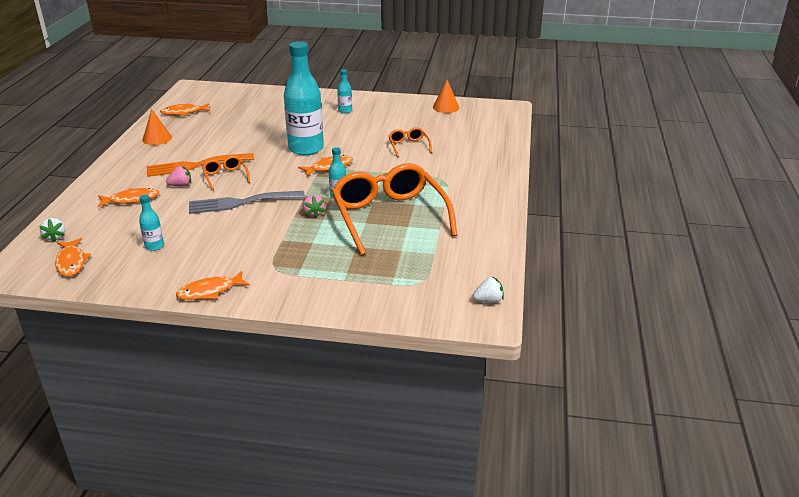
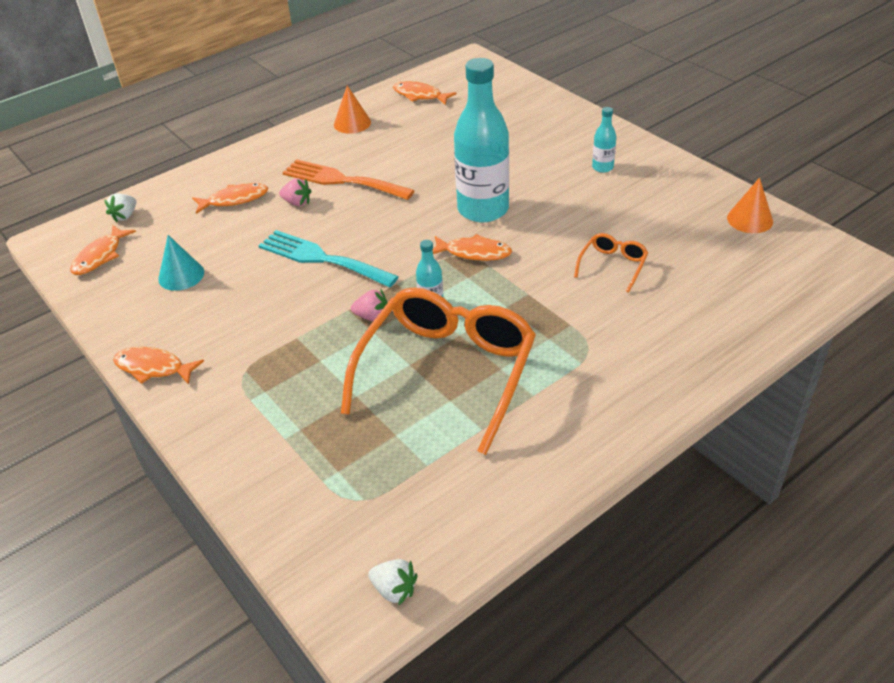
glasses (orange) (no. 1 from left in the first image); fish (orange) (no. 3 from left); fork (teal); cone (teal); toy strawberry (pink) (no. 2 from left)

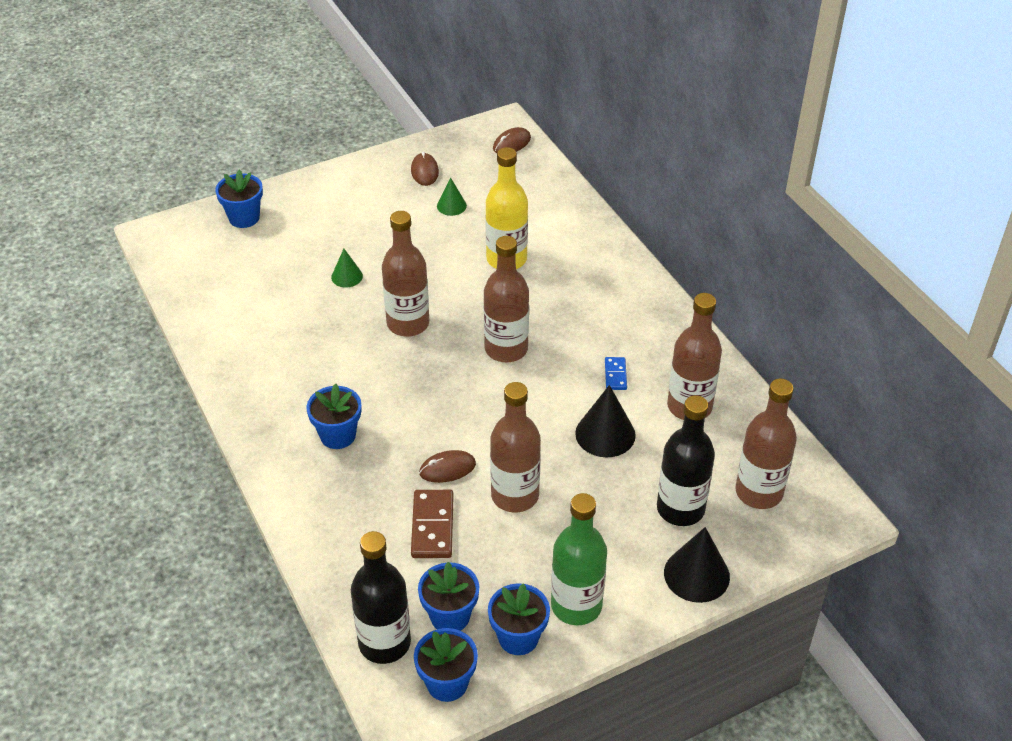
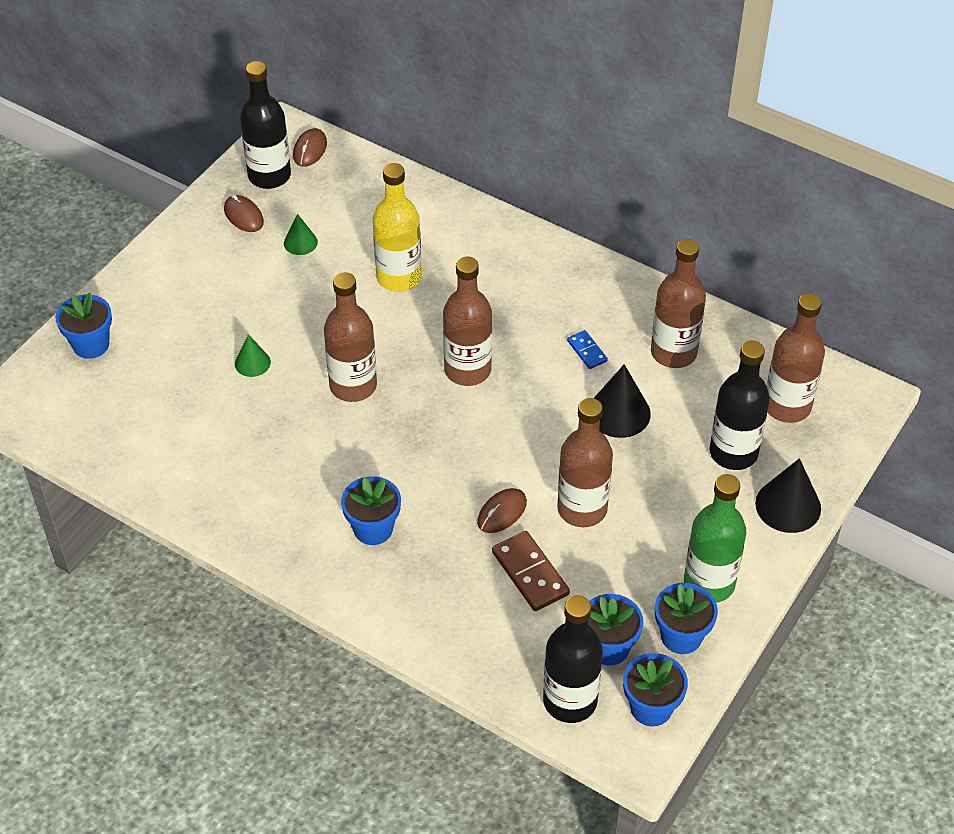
drink bottle (ebony) (no. 1 from left)

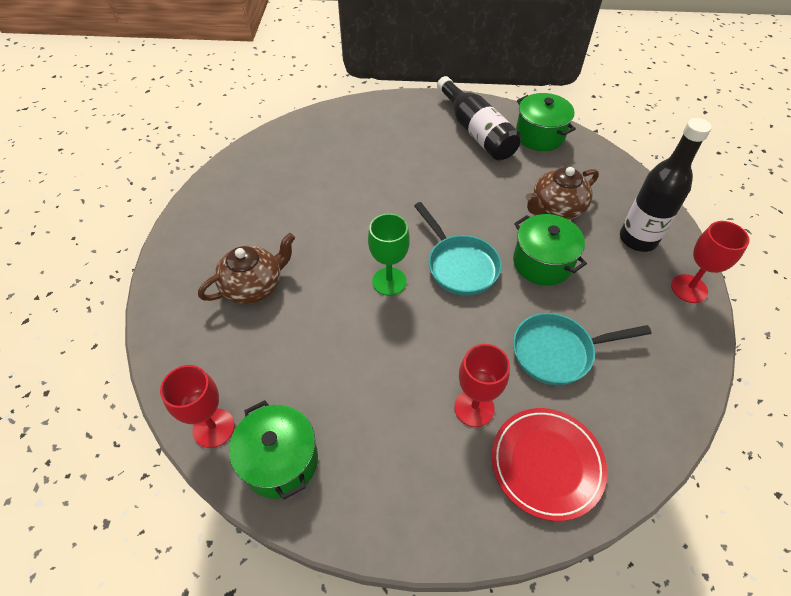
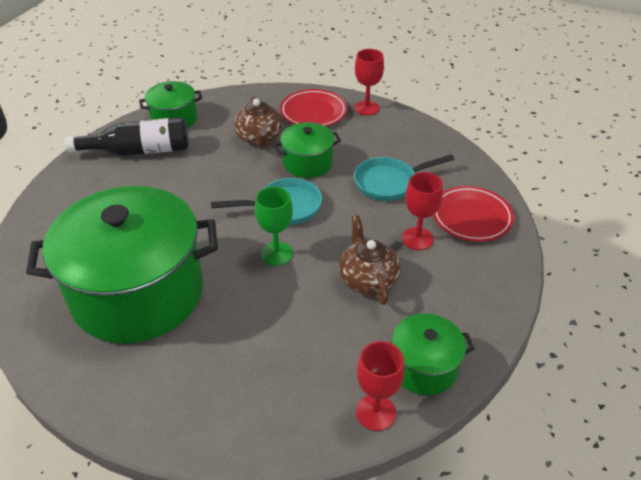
flat dish (scarlet) (no. 1 from left); tea pot (russet) (no. 2 from left); frying pan (teal) (no. 2 from left); stockpot (leaf-green) (no. 1 from left)

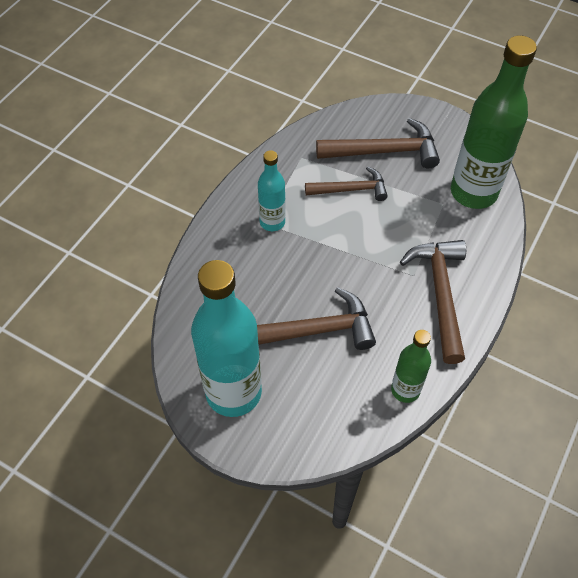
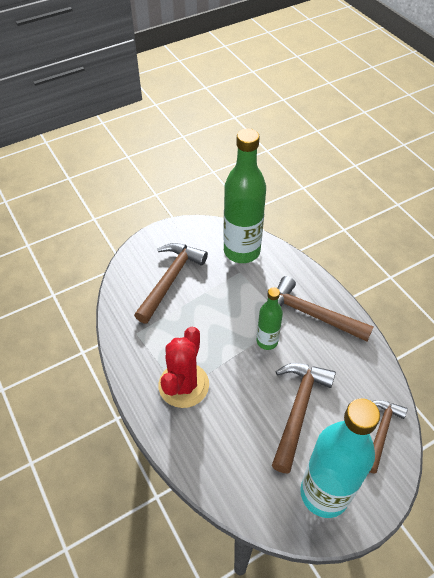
prickly plant (scarlet); claw hammer (russet) (no. 4 from left); drink bottle (leaf-green) (no. 2 from left)

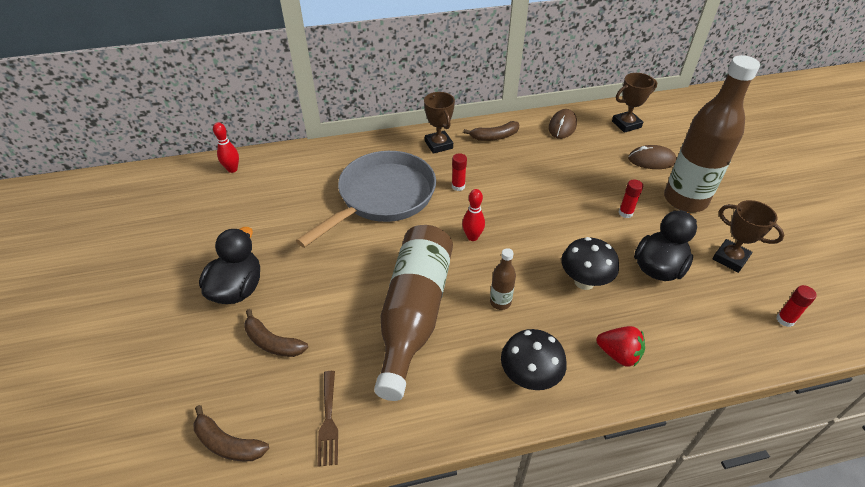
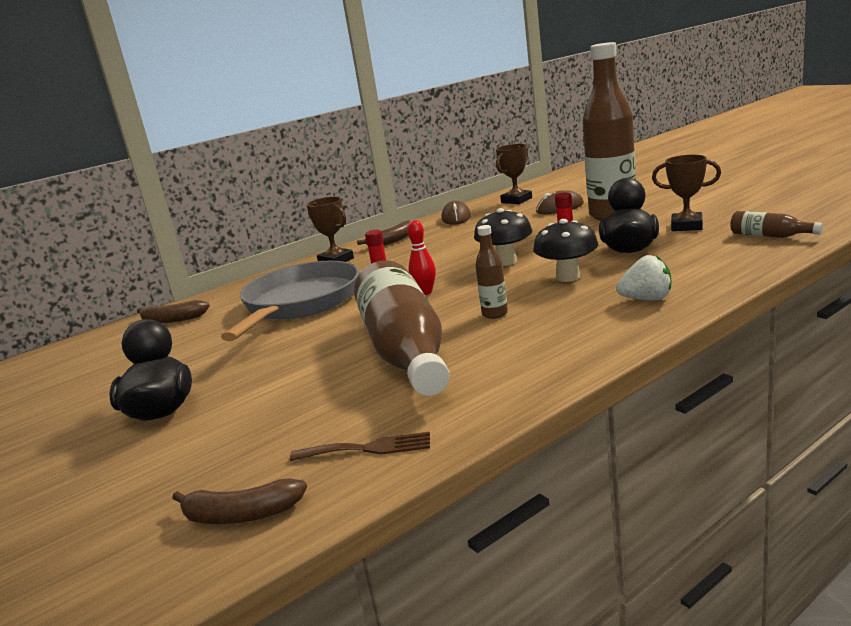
bowling pin (scarlet) (no. 1 from left in the first image); drink bottle (russet) (no. 4 from left); toy banana (russet) (no. 1 from left); toy strawberry (white); fungus (ebony) (no. 1 from left); fork (russet)

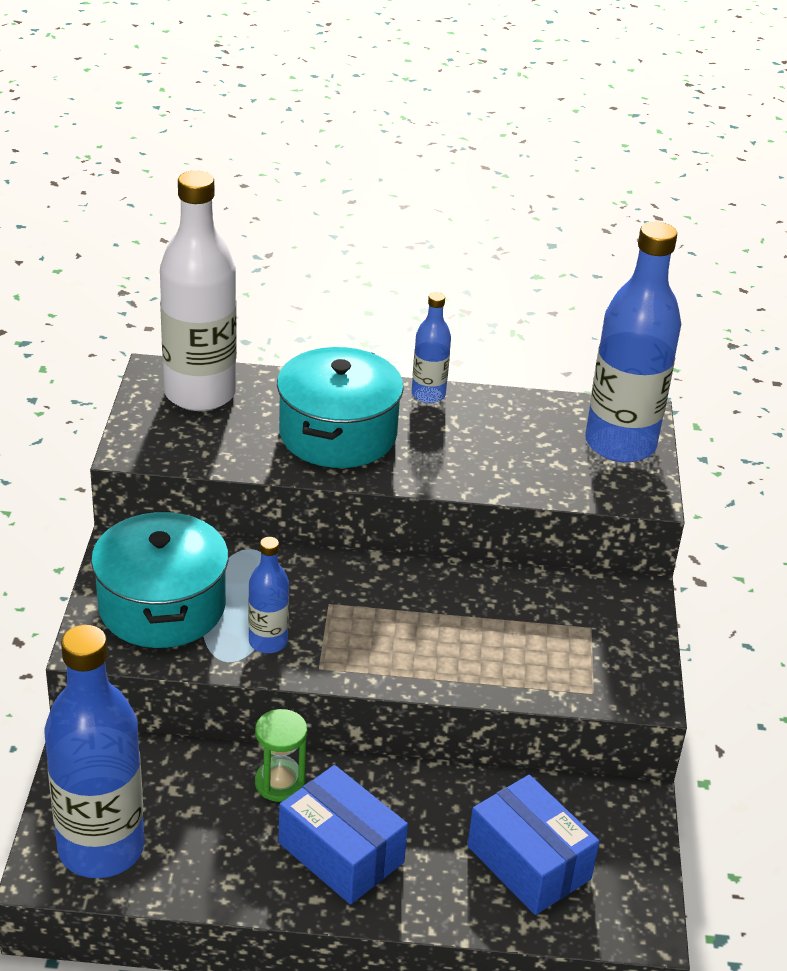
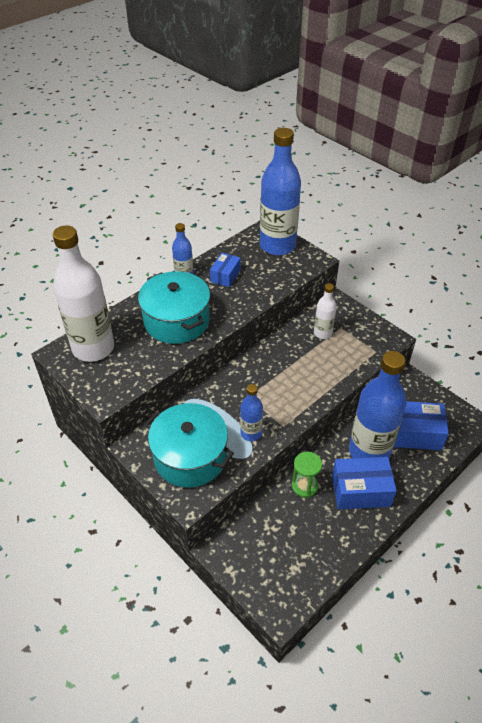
drink bottle (cobalt) (no. 4 from left); parcel (cobalt) (no. 1 from left); drink bottle (white) (no. 2 from left)

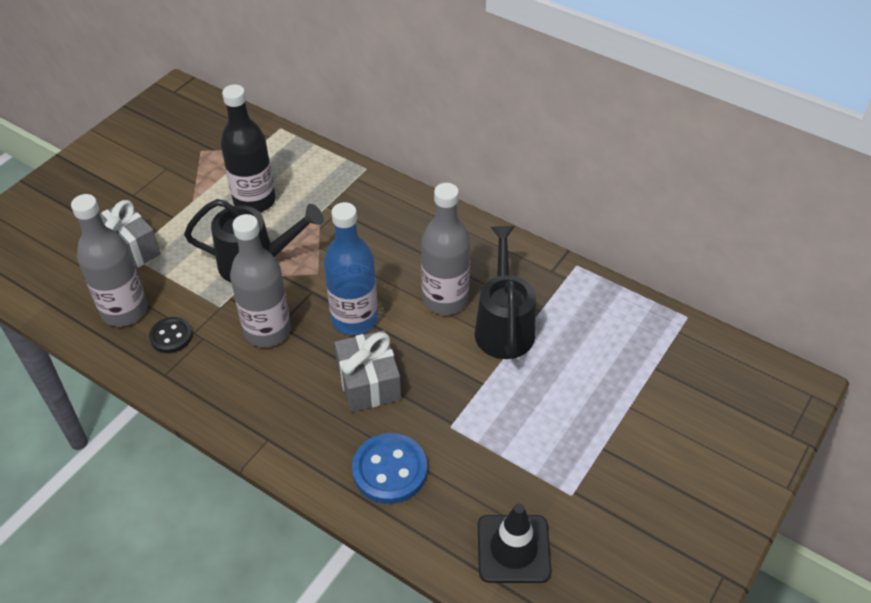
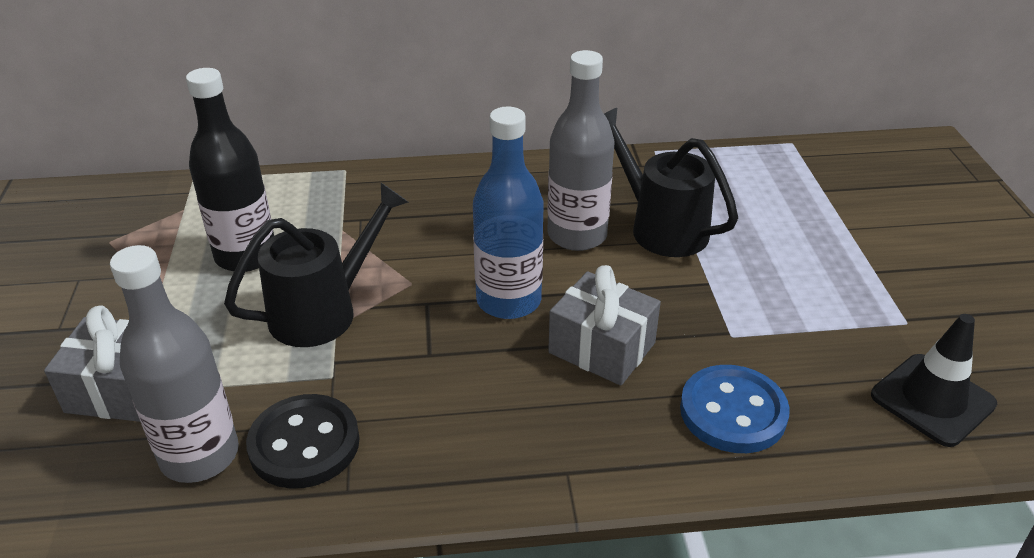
drink bottle (ash-grey) (no. 2 from left in the first image); shirt button (ebony)

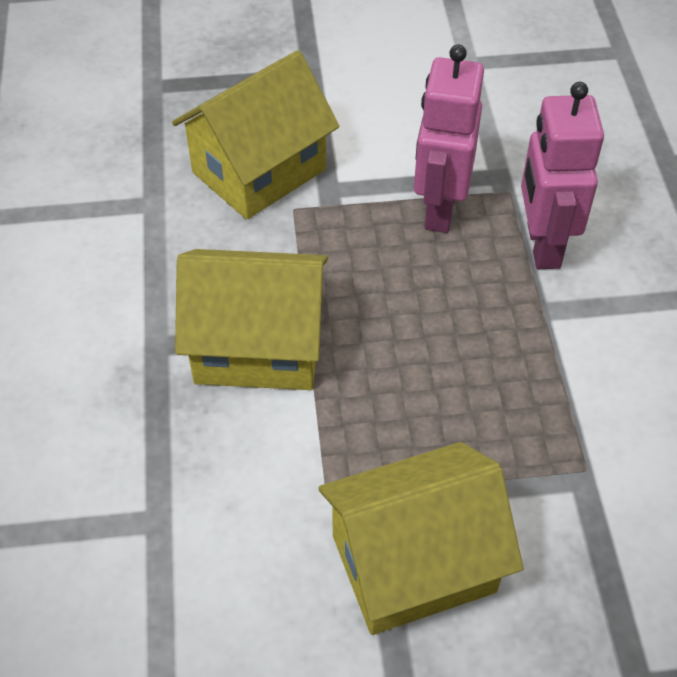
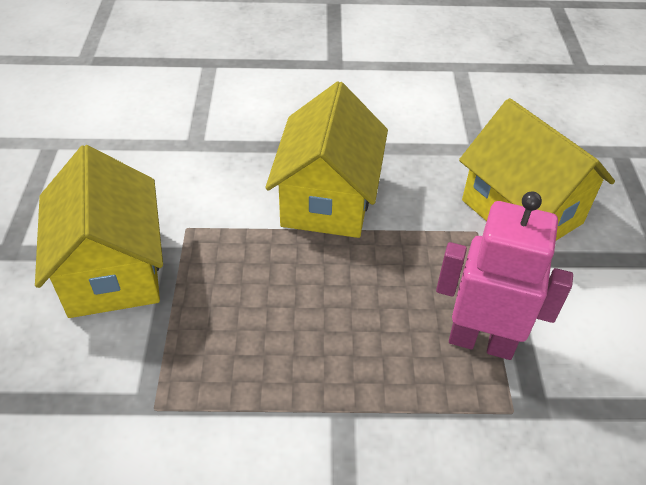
toy robot (pink) (no. 2 from left in the first image)

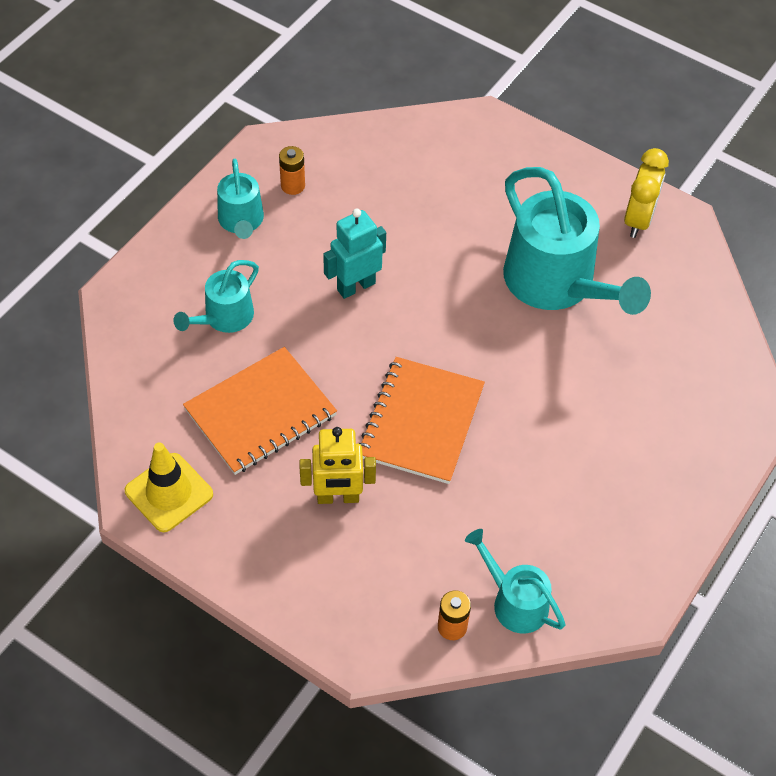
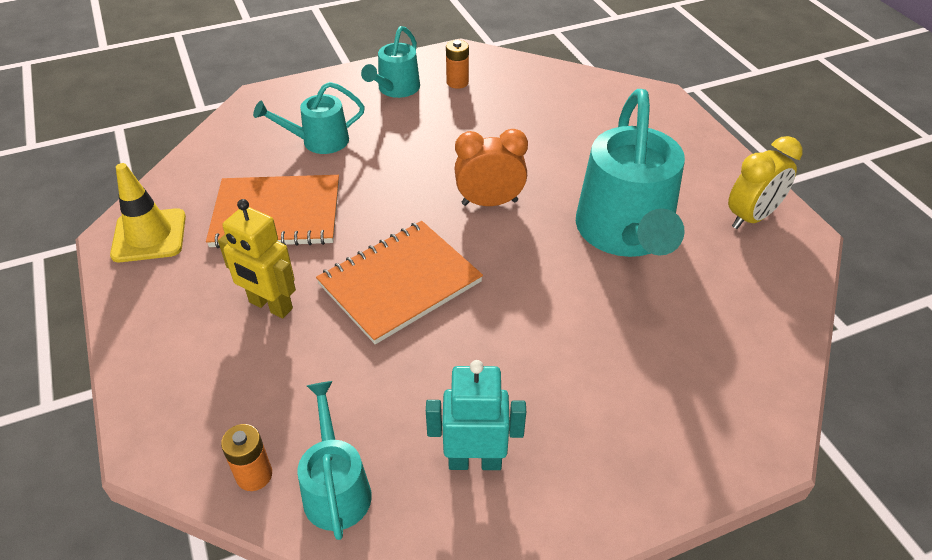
toy robot (teal); alarm clock (orange)

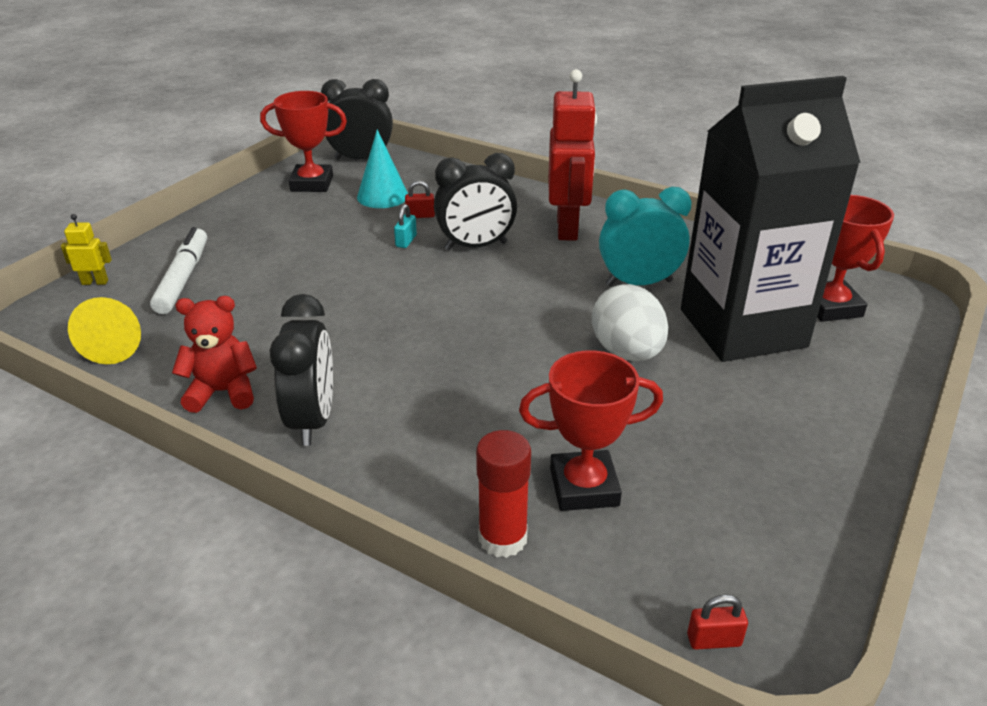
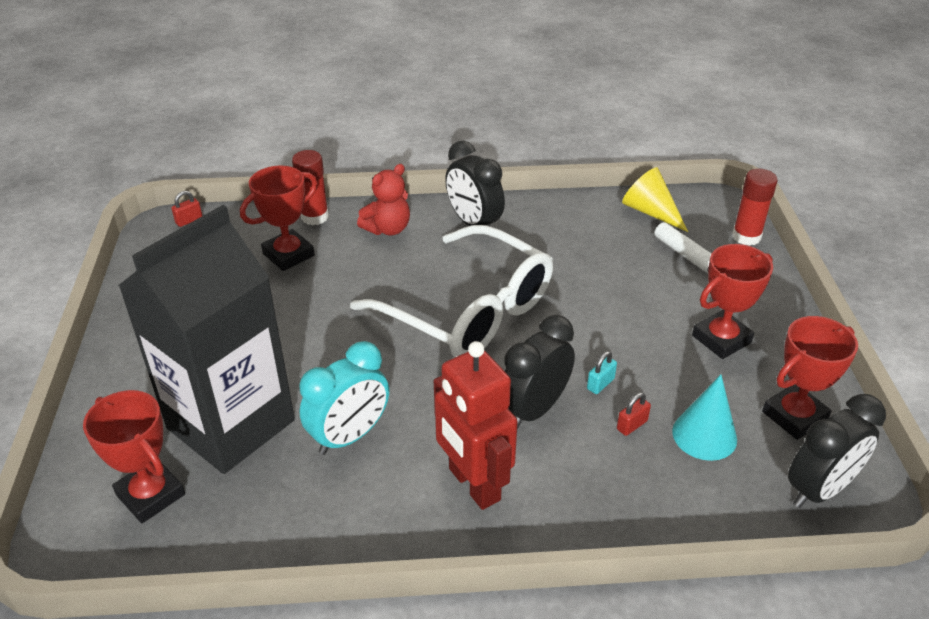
lock (teal); glue stick (scarlet) (no. 2 from left); toy egg (white); teddy (scarlet); glasses (white); award cup (scarlet) (no. 3 from left)

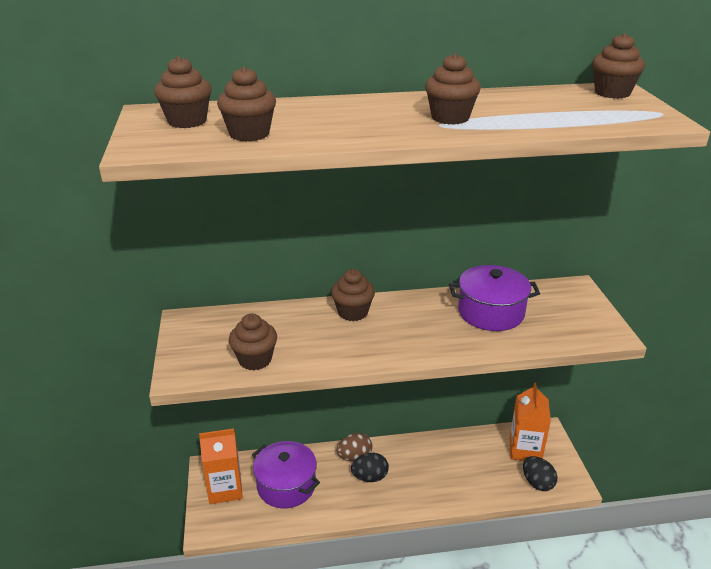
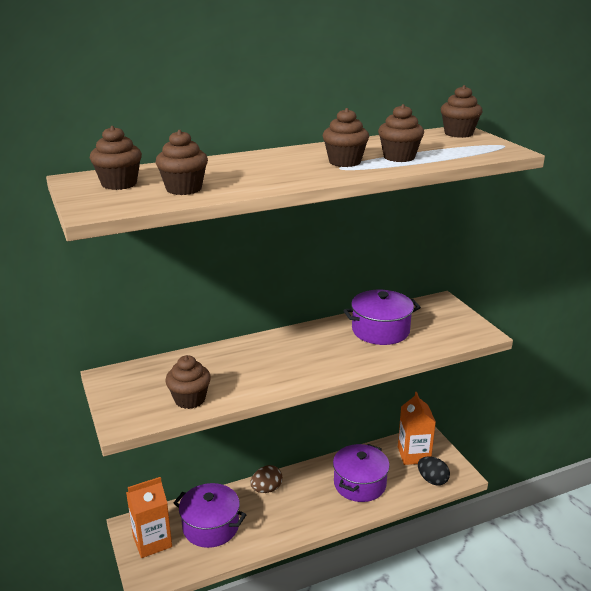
fairy cake (russet) (no. 5 from left); toy egg (ebony) (no. 1 from left in the first image); stockpot (violet) (no. 2 from left)

